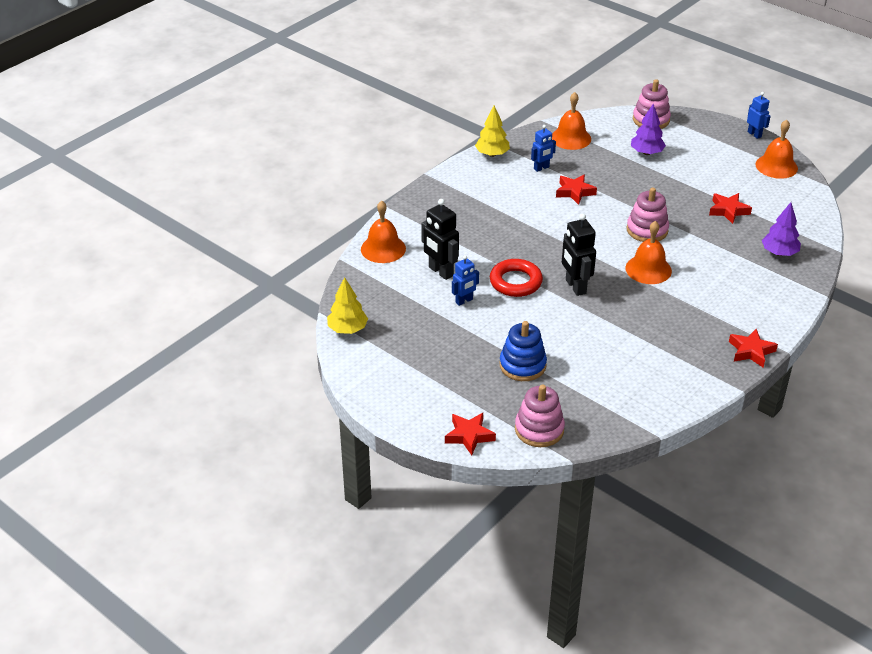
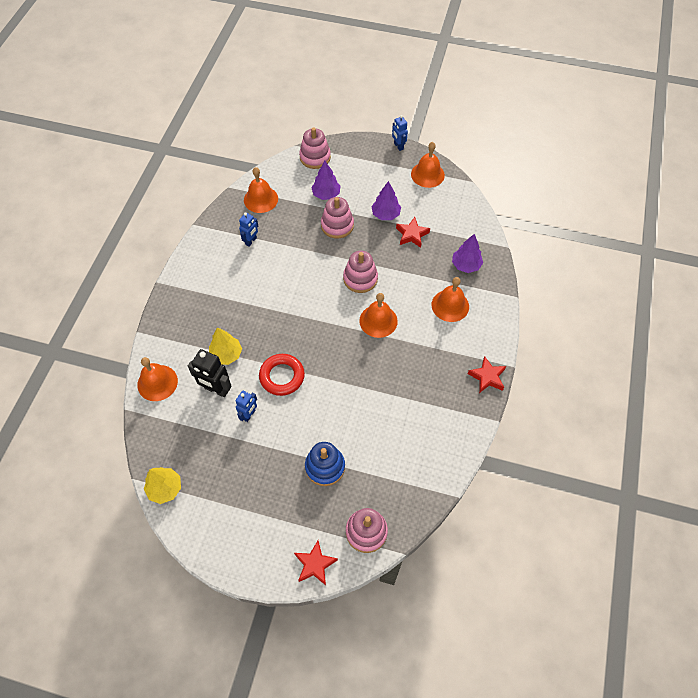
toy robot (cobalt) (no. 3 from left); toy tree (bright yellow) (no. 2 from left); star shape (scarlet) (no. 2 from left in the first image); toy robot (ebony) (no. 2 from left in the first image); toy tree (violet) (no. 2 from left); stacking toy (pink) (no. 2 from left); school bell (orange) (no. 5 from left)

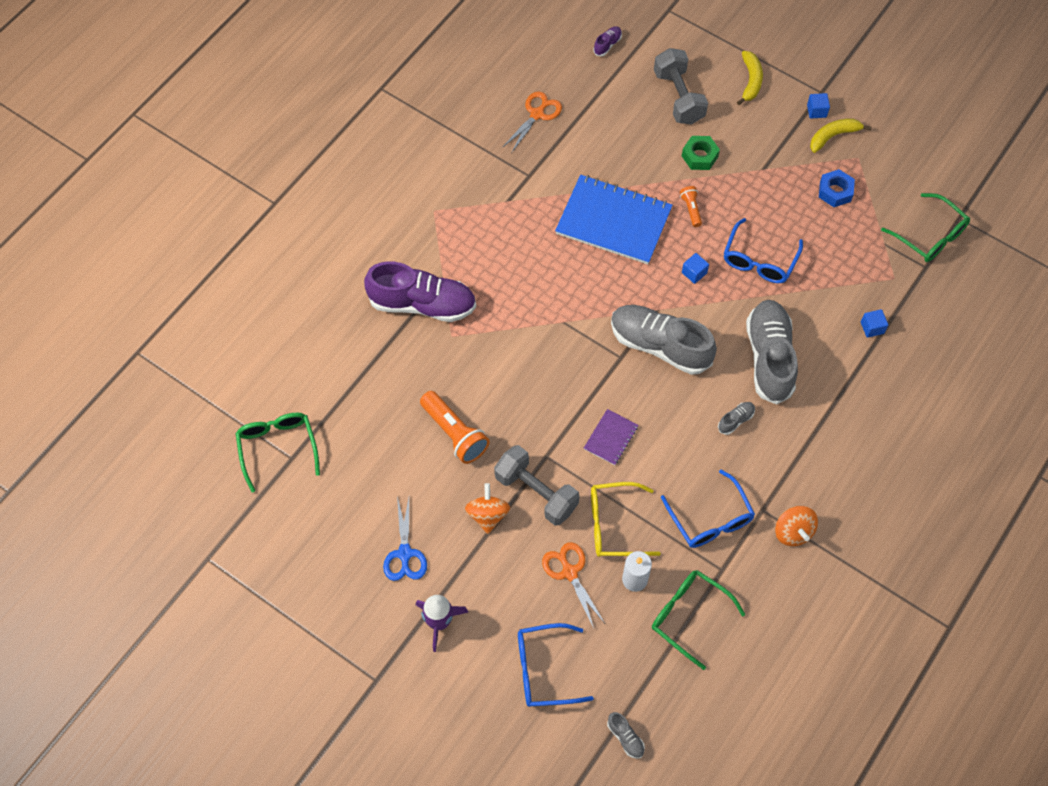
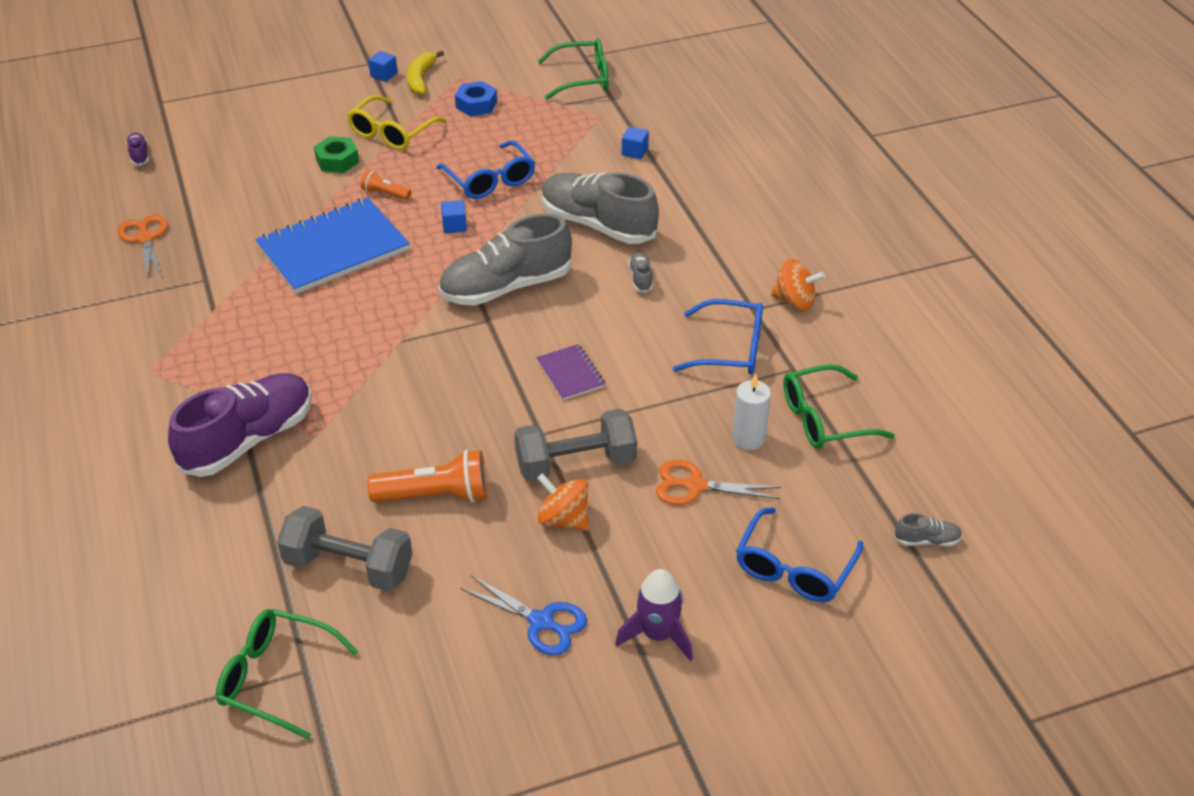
hand weight (ash-grey) (no. 1 from left); toy banana (bright yellow) (no. 1 from left in the first image); glasses (bright yellow)

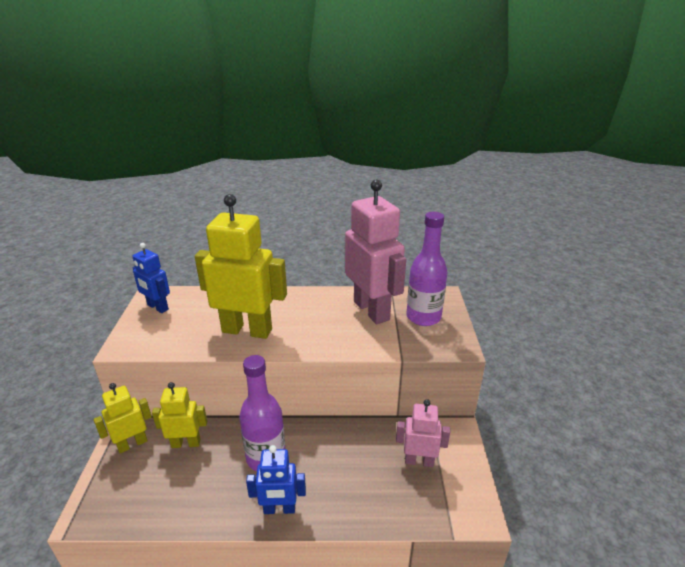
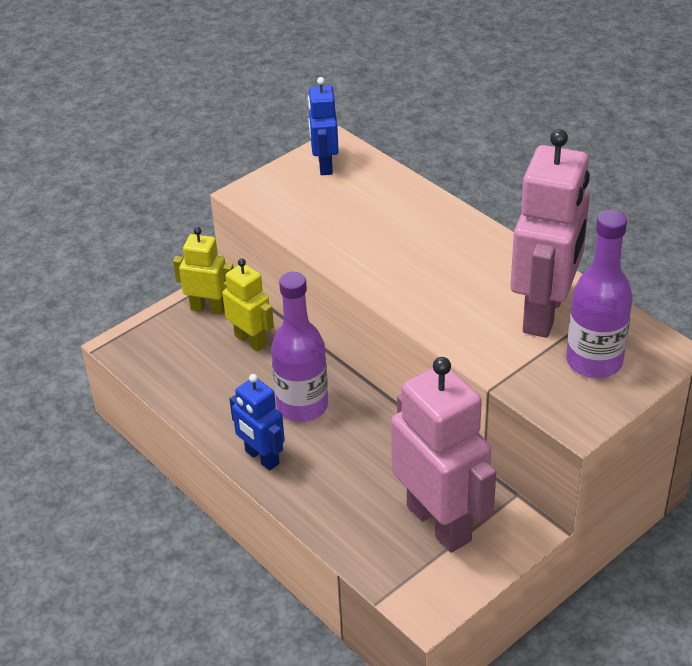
toy robot (bright yellow) (no. 3 from left in the first image); toy robot (pink) (no. 1 from left)

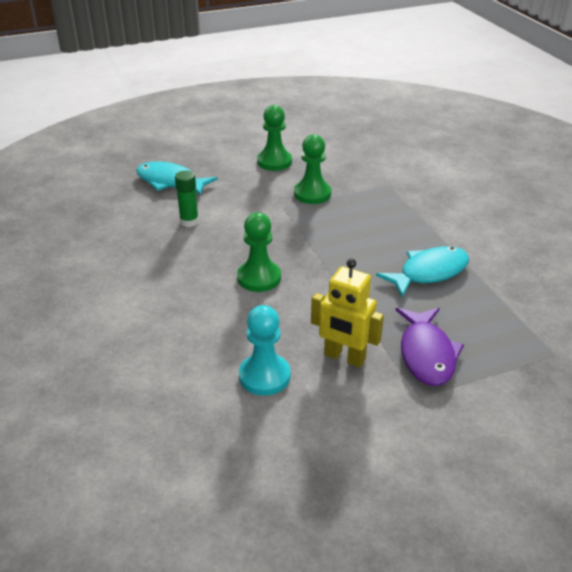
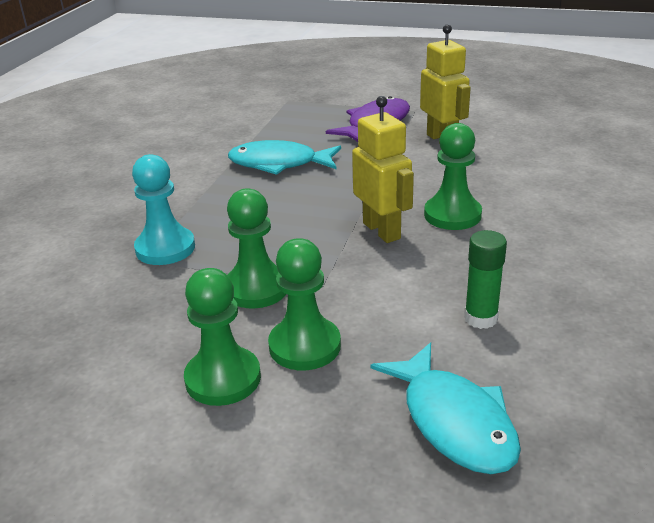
pawn (teal); toy robot (bright yellow) (no. 1 from left); pawn (leaf-green) (no. 3 from left)

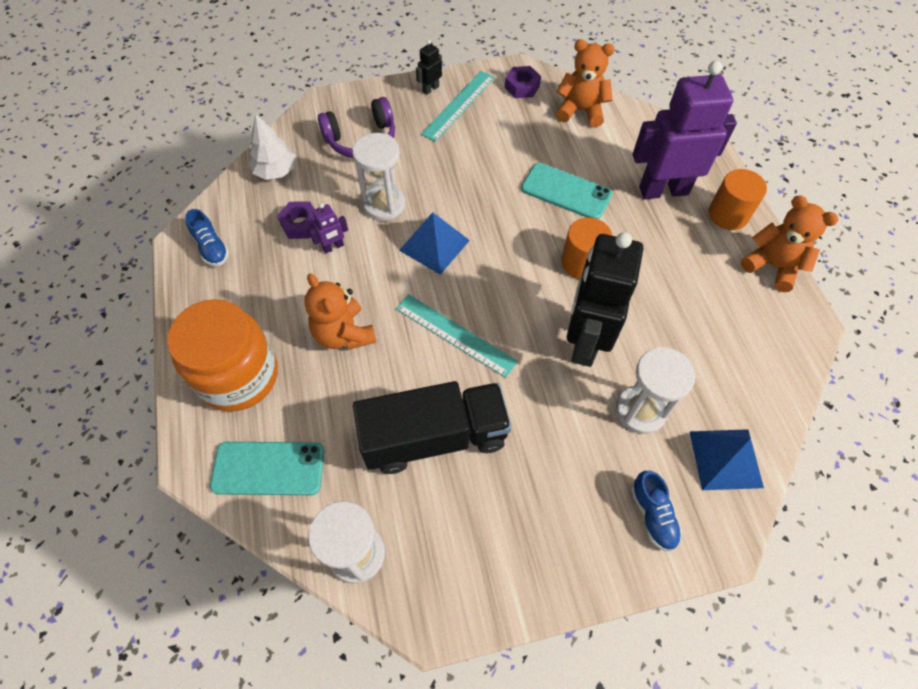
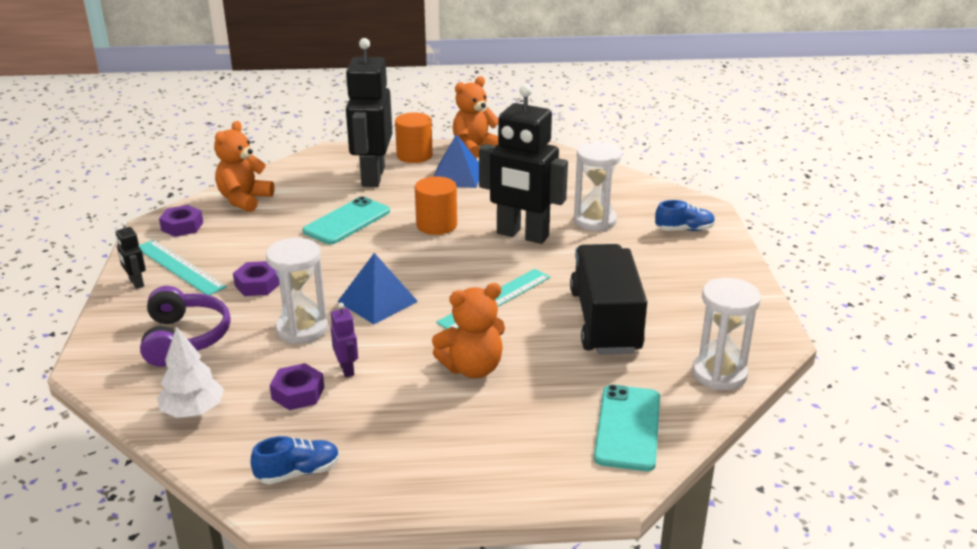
toy robot (ebony) (no. 2 from left); jar (orange); pyramid shape (cobalt) (no. 2 from left); hex nut (violet) (no. 2 from left)

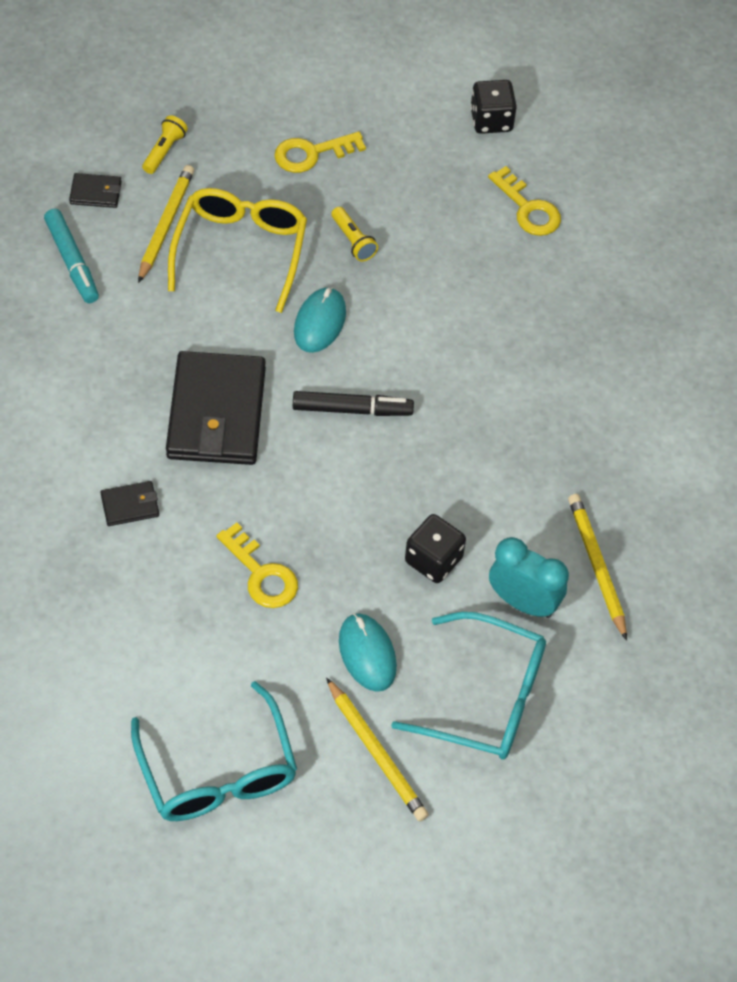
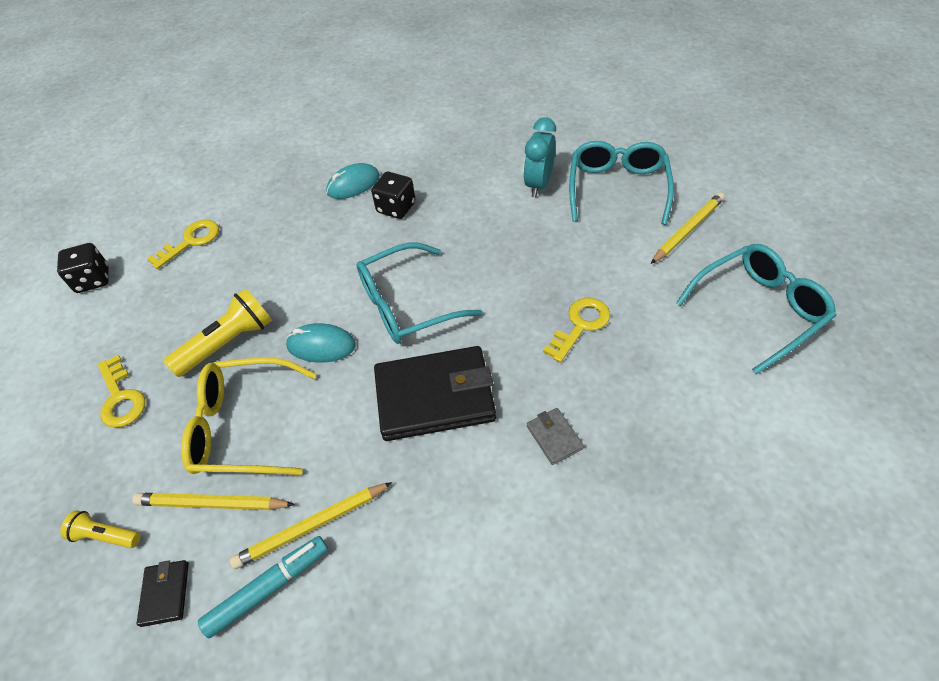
pocket torch (bright yellow) (no. 2 from left); glasses (teal) (no. 1 from left); wallet (ash-grey); lead pencil (bright yellow) (no. 2 from left); die (ebony) (no. 2 from left); PC mouse (teal) (no. 2 from left)

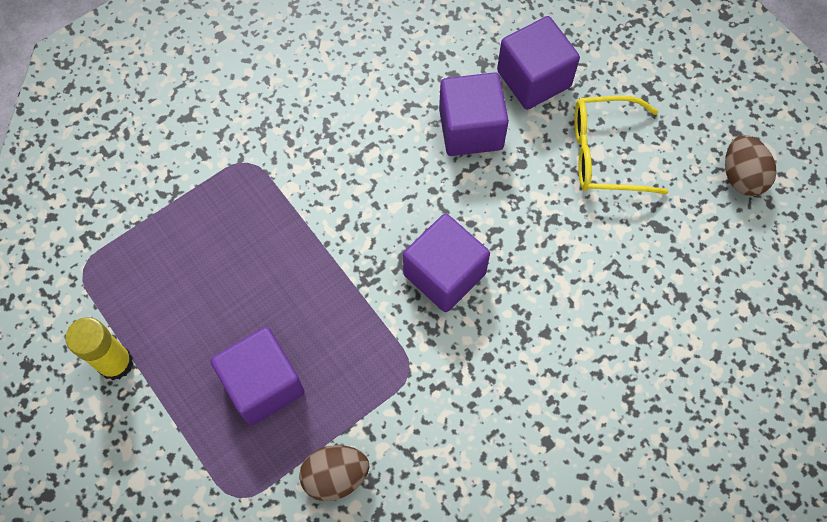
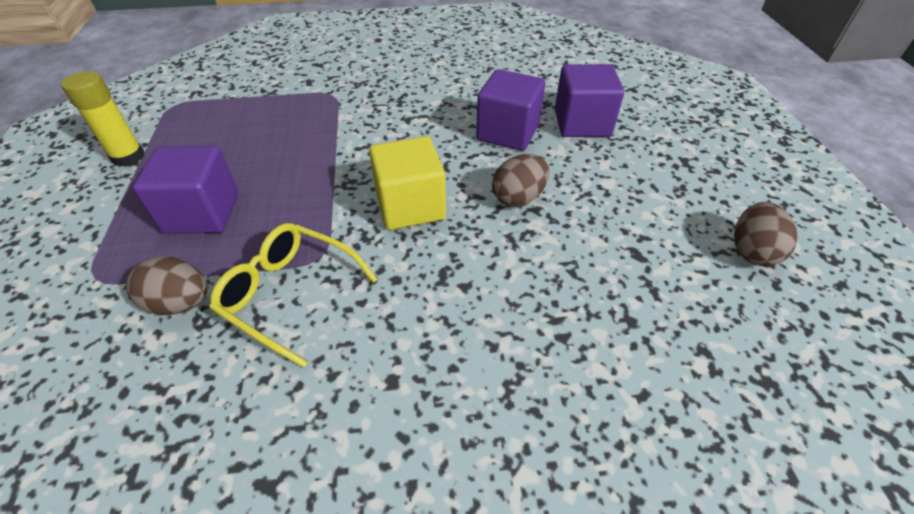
glasses (bright yellow); solid cube (bright yellow); toy egg (russet) (no. 2 from left)

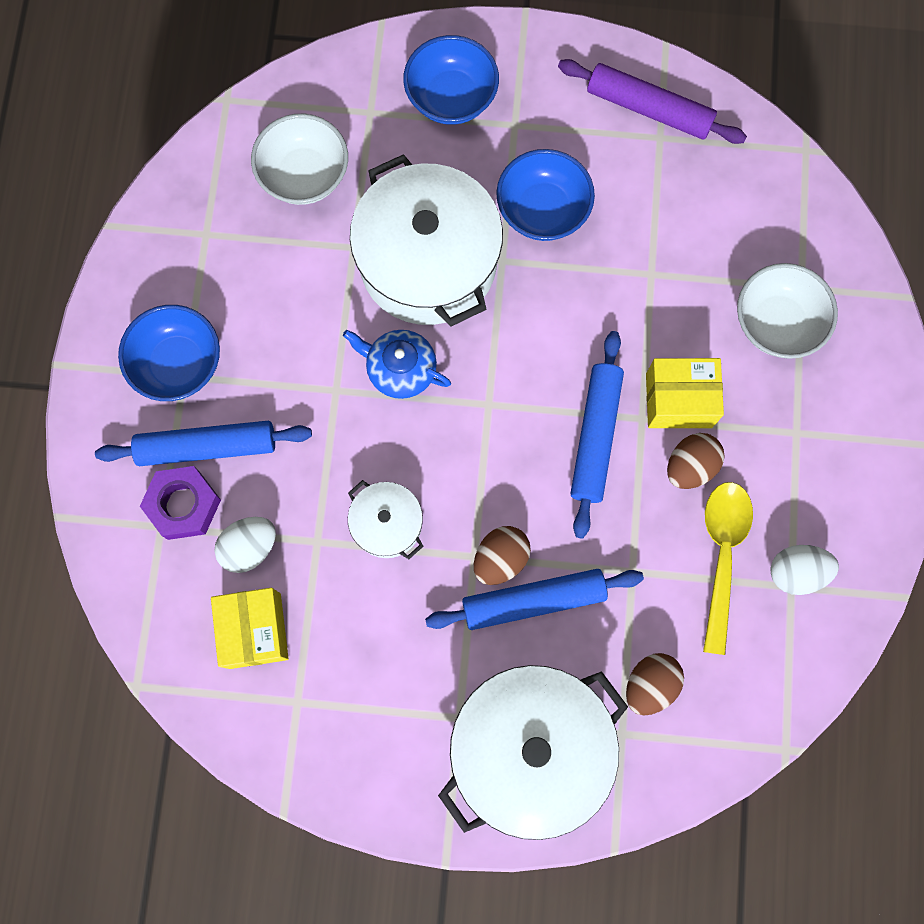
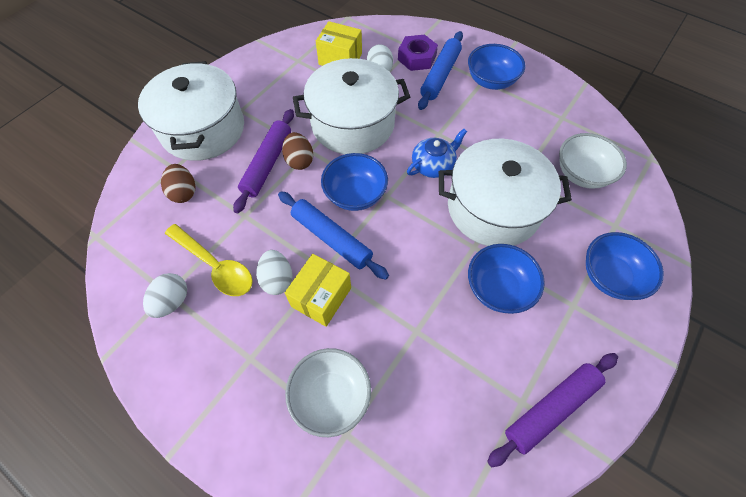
toy egg (white) (no. 2 from left); stockpot (white) (no. 2 from left); pastry roller (violet) (no. 1 from left); serving bowl (cobalt) (no. 1 from left)

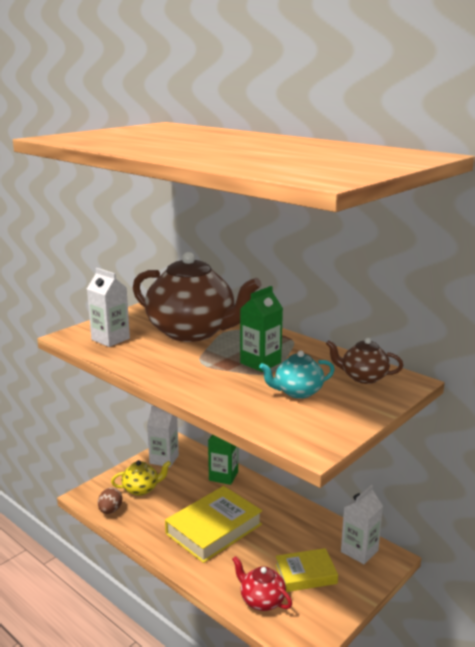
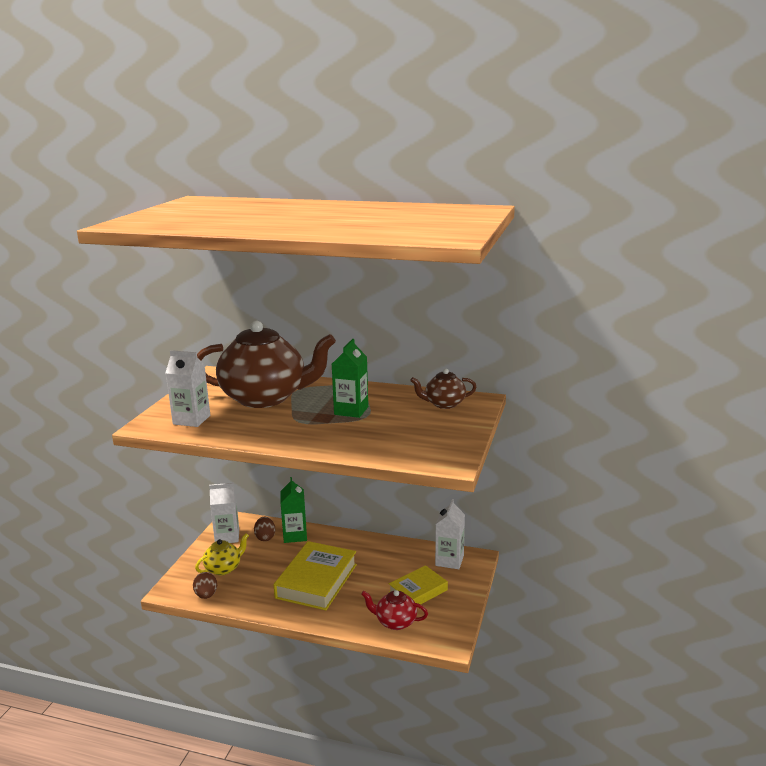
tea pot (teal); toy egg (russet) (no. 2 from left)

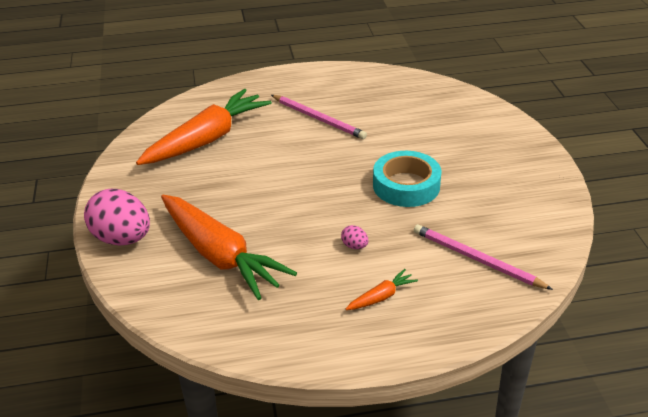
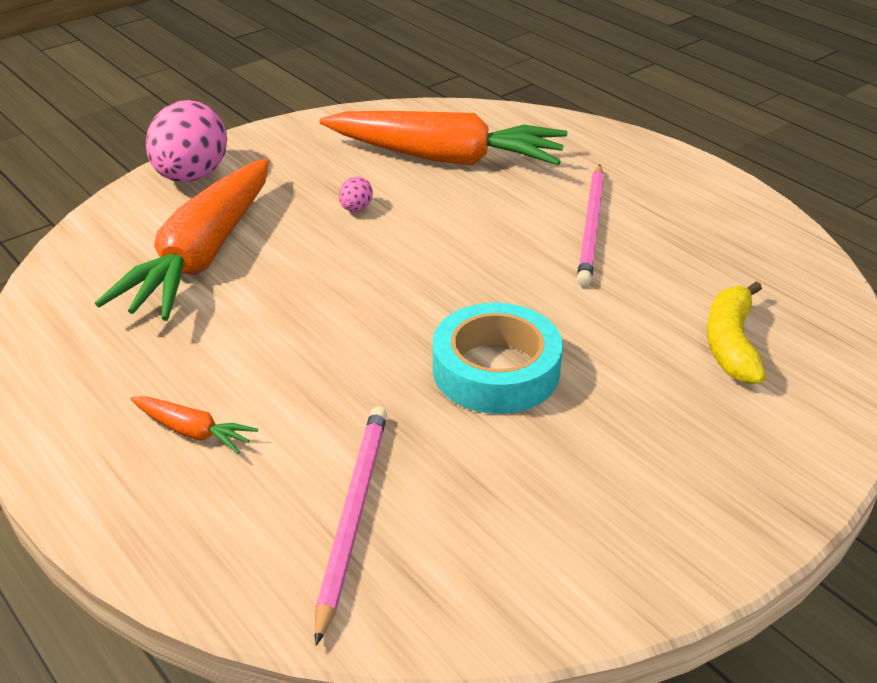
toy egg (pink) (no. 2 from left); toy banana (bright yellow)

